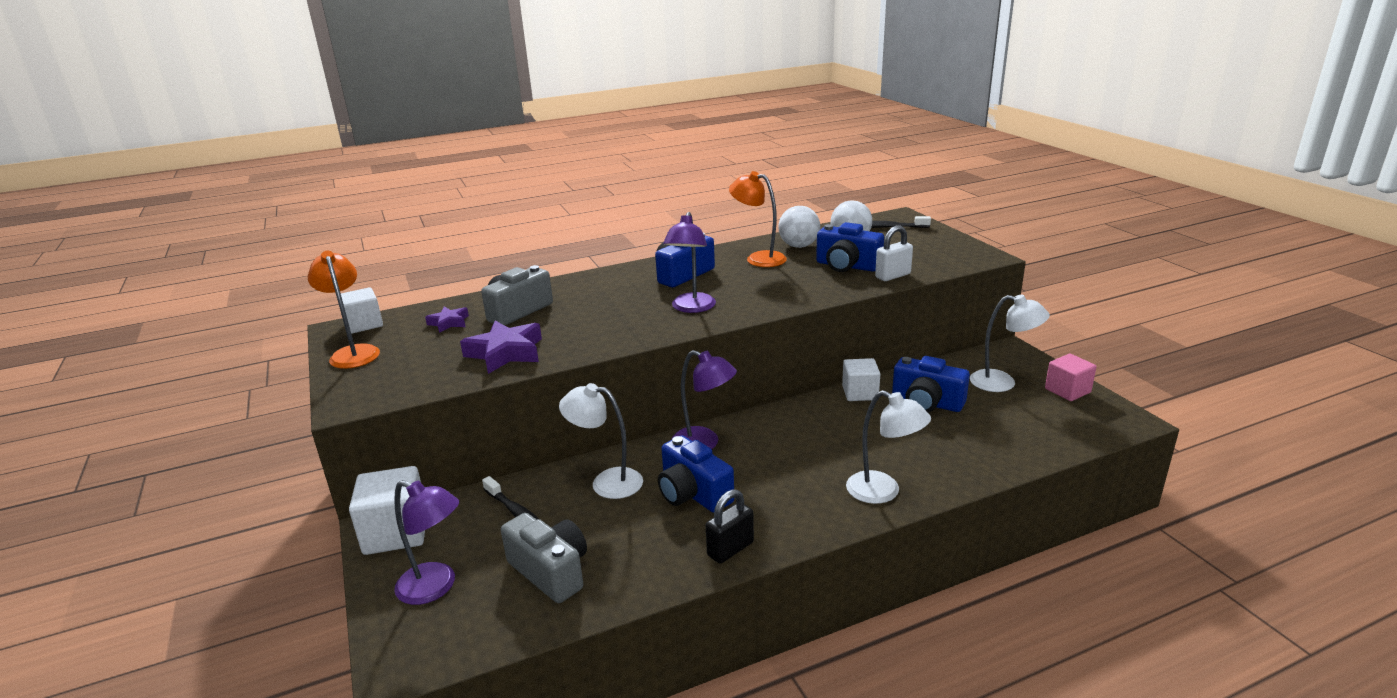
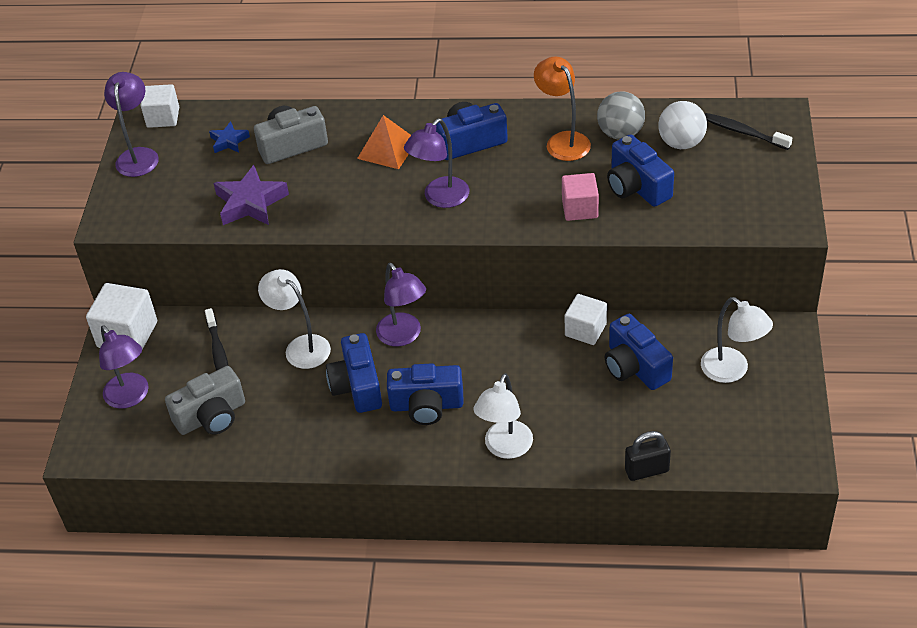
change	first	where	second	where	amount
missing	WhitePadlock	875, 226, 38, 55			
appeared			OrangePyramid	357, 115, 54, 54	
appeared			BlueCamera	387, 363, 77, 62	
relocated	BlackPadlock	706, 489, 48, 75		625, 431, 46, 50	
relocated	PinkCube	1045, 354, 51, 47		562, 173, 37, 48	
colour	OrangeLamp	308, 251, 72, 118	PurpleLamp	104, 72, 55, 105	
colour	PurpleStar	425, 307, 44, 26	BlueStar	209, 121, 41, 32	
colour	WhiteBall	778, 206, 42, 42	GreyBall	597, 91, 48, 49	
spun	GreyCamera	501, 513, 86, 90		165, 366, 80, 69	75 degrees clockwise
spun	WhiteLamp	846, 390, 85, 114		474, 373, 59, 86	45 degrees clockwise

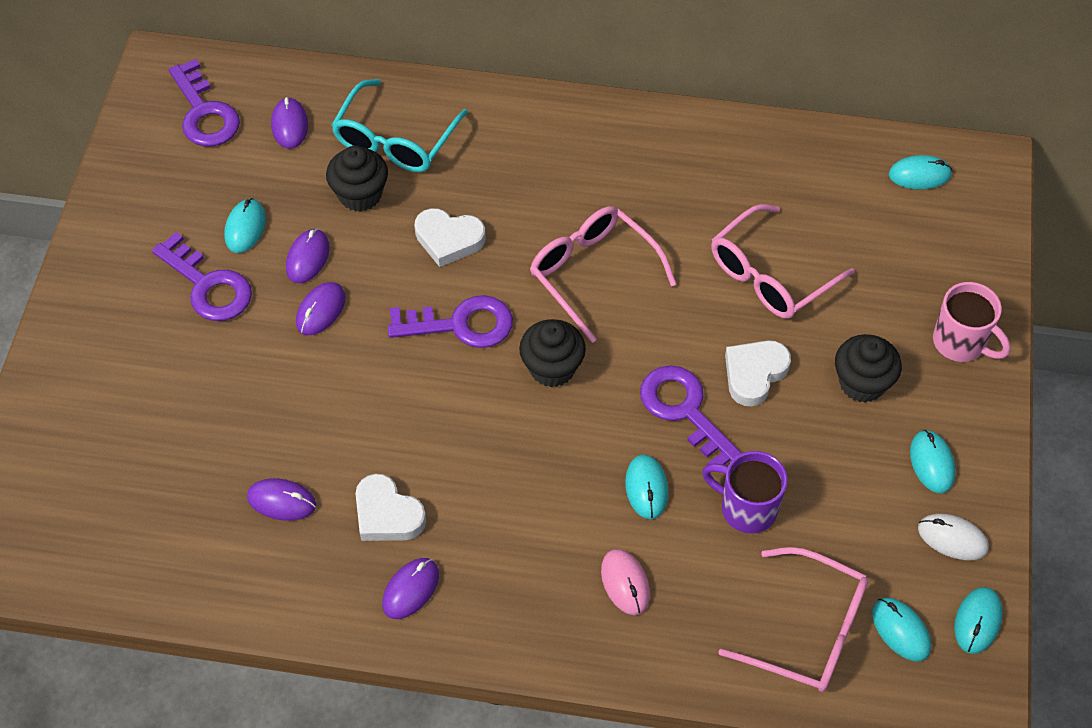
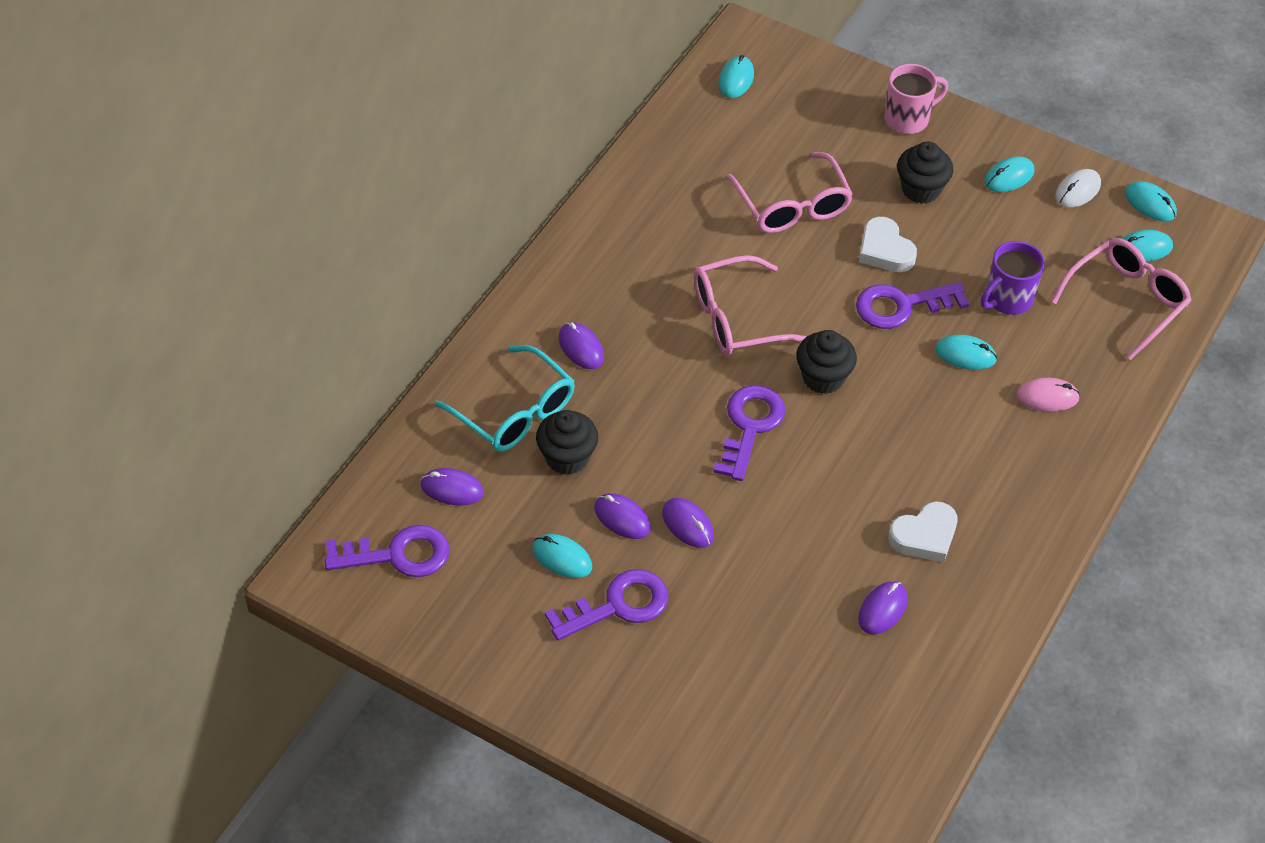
change	first	where	second	where	amount
missing	WhiteHeart	414, 208, 72, 59			
relocated	PurpleMouse	382, 558, 57, 61		559, 322, 45, 47	
spun	TurquoiseMouse	910, 430, 46, 63		984, 156, 50, 36	45 degrees counterclockwise

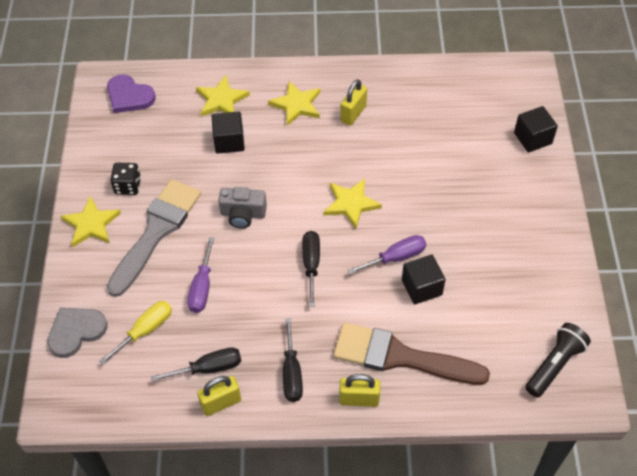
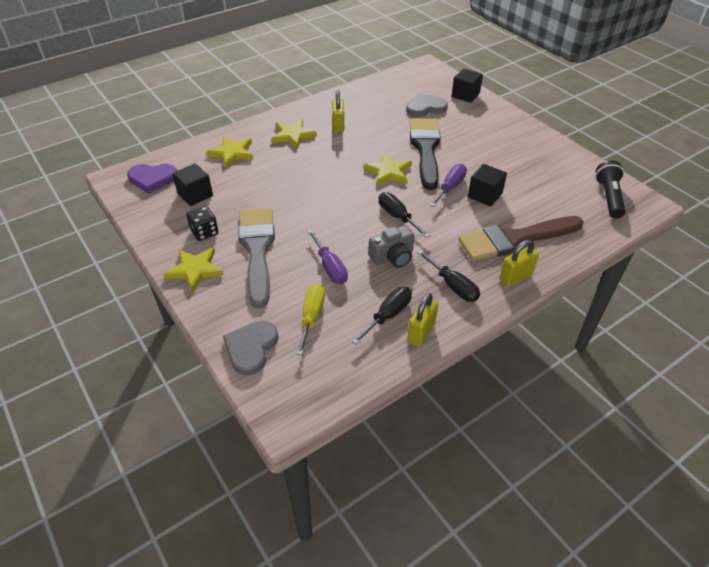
change	first	where	second	where	amount
appeared			GreyHeart	406, 93, 42, 24	
appeared			BlackBrush	410, 118, 31, 72	
relocated	BlackCube	212, 112, 33, 42		172, 164, 41, 42	
relocated	GreyCamera	218, 187, 49, 42		369, 225, 45, 43	

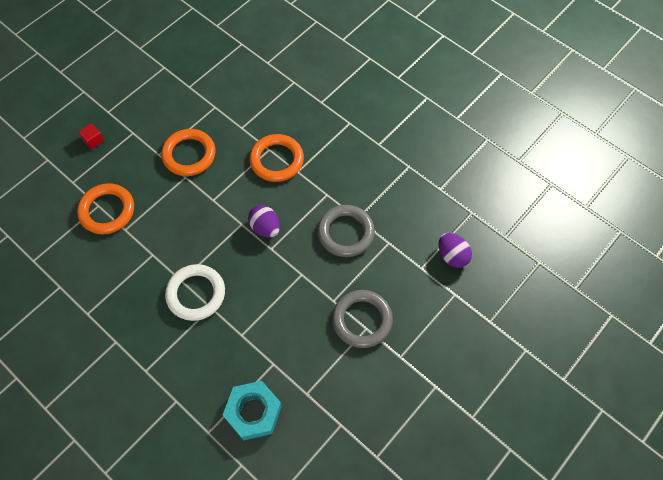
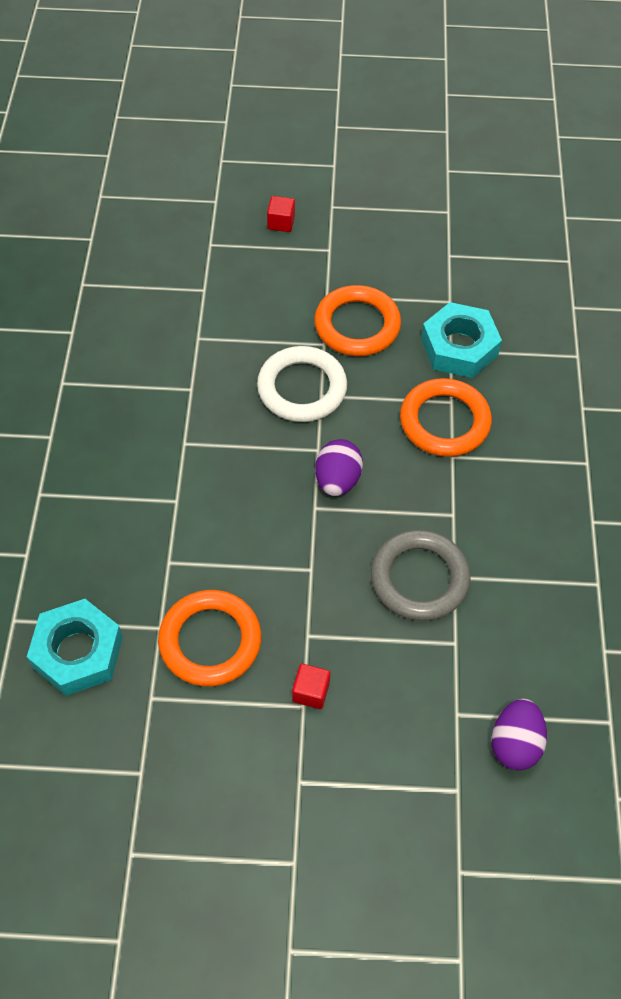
change	first	where	second	where	amount
appeared			TurquoiseNut	421, 302, 81, 76	
relocated	OrangeRing	77, 183, 57, 51		158, 590, 103, 97	
relocated	WhiteRing	165, 264, 60, 57		257, 346, 90, 76	
exchanged	GreyRing	332, 290, 61, 58	RedCube	292, 664, 38, 45	

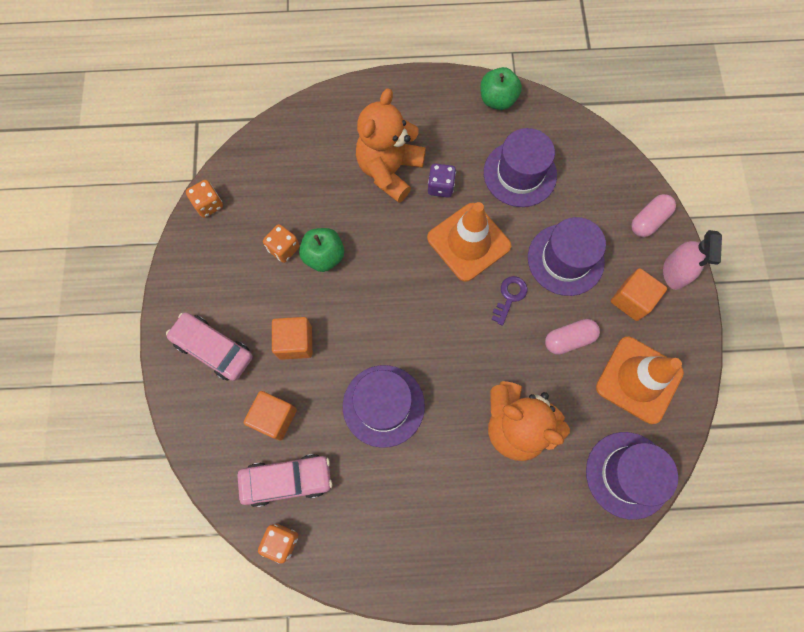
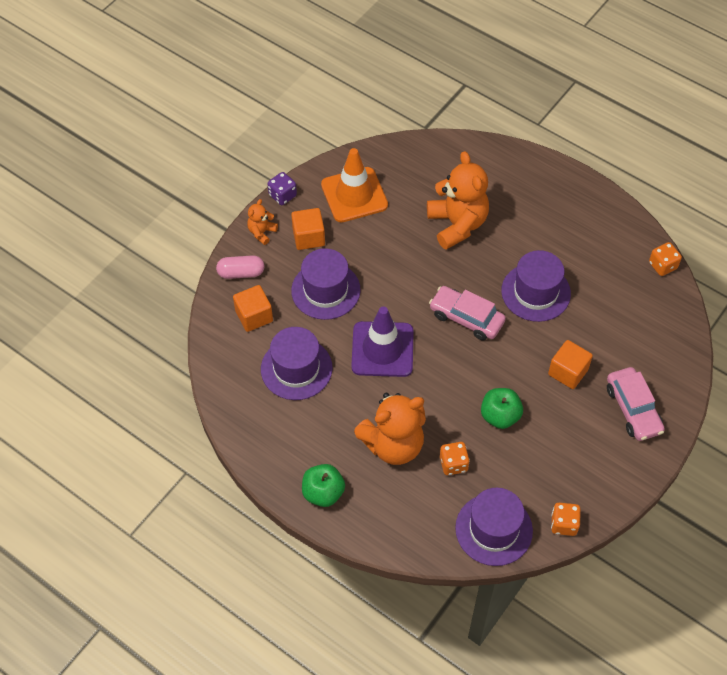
change	first	where	second	where	amount
missing	PurpleKey	491, 276, 36, 50			
missing	PinkCapsule	545, 319, 55, 36			
relocated	PinkCar	237, 454, 95, 53		429, 286, 77, 55	
relocated	OrangeCube	244, 391, 53, 50		233, 285, 40, 47	
relocated	OrangeDice	263, 224, 37, 39		440, 442, 30, 33	
relocated	PurpleDice	428, 163, 28, 34		268, 172, 29, 33	
relocated	GreenApple	480, 67, 42, 43		302, 464, 43, 43	
relocated	PurpleHat	586, 432, 92, 88		455, 488, 78, 78	
exchanged	PinkSprayBottle	663, 230, 59, 60	OrangeTeddyBear	247, 199, 31, 46	
colour	OrangeTrafficCone	427, 202, 84, 80	PurpleTrafficCone	351, 307, 63, 70	

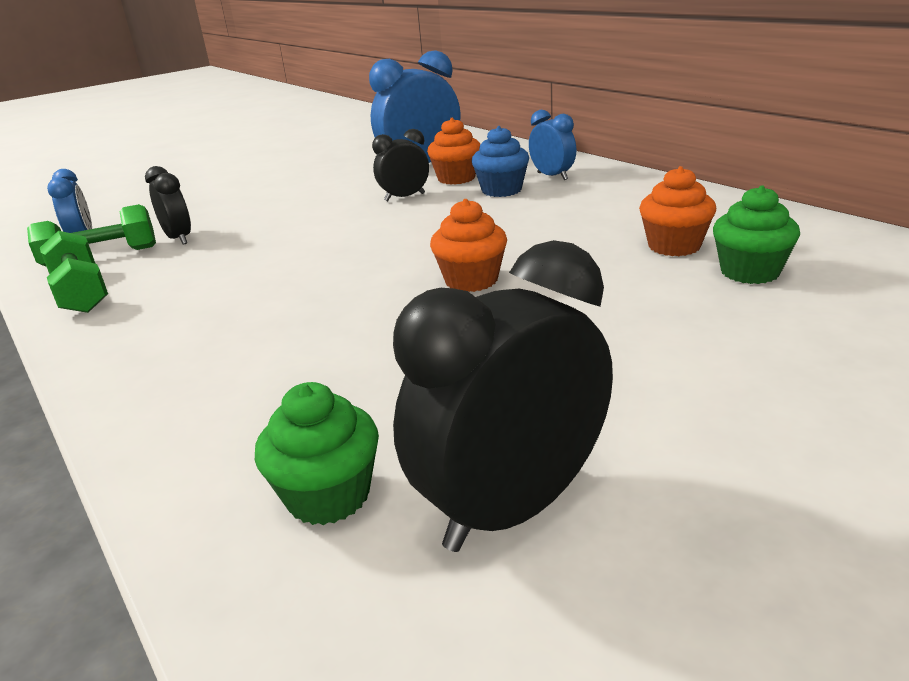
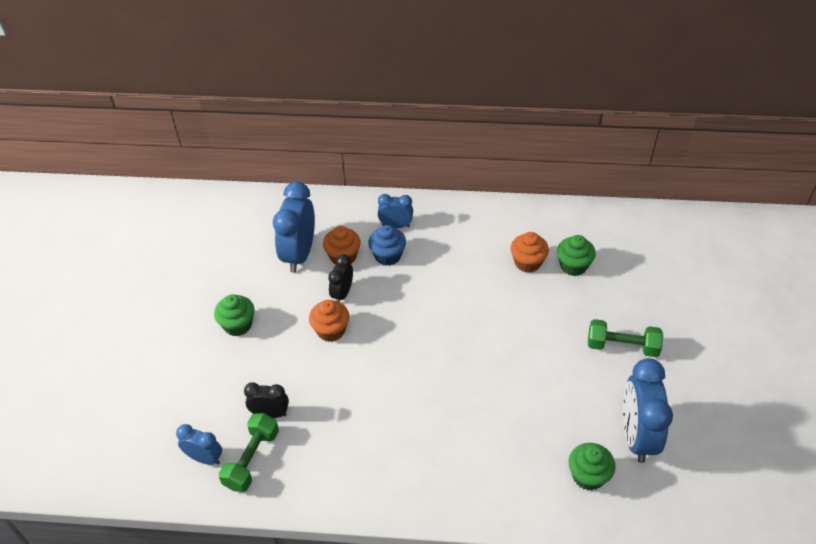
change	first	where	second	where	amount
appeared			GreenCupcake	214, 294, 41, 42	
relocated	GreenDumbbell	40, 231, 68, 82		588, 319, 75, 38	
relocated	OrangeCupcake	430, 199, 77, 93		309, 300, 40, 42	
colour	BlackClock	393, 240, 220, 312	BlueClock	623, 358, 50, 105	

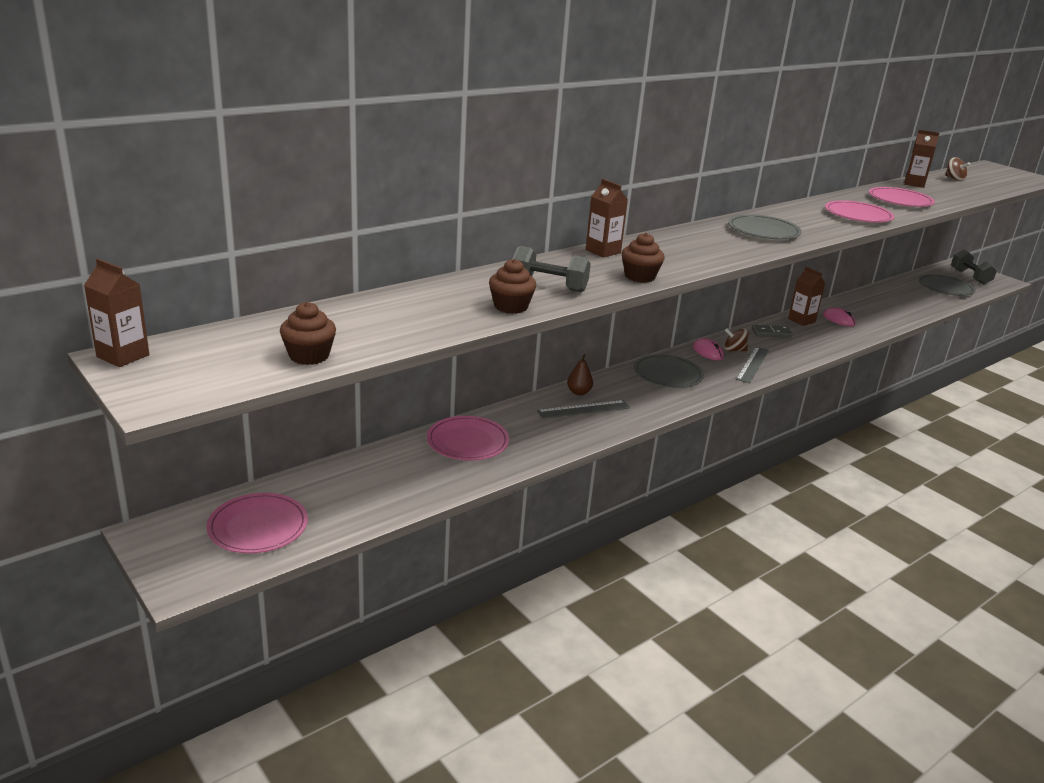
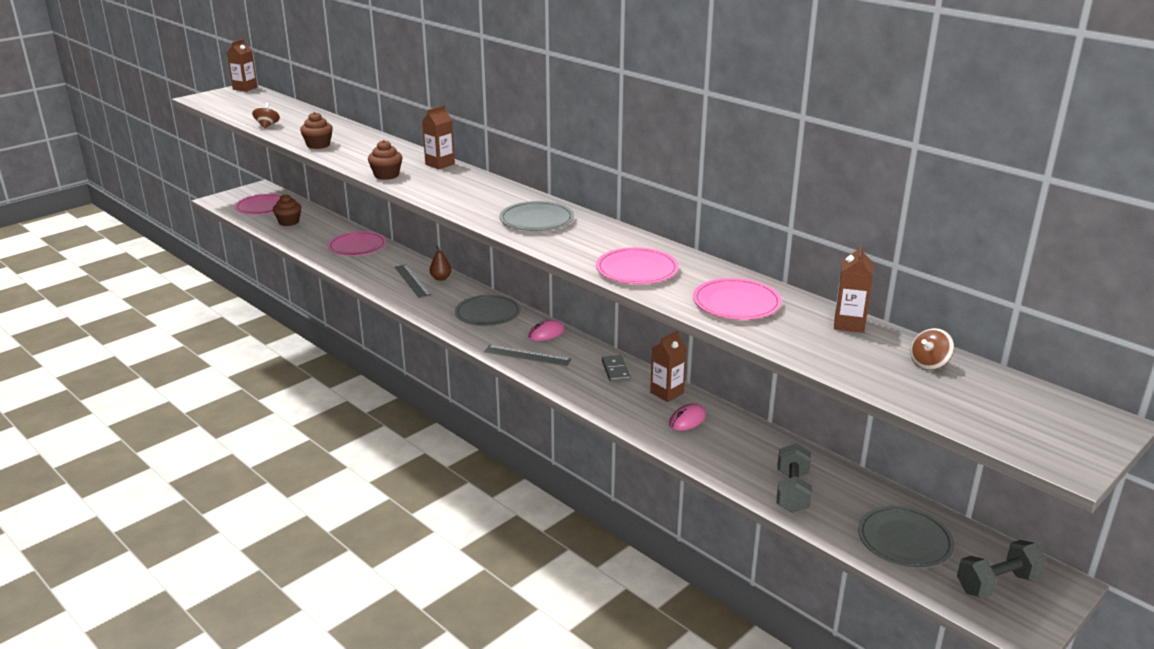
change	first	where	second	where	amount
relocated	BrownCupcake	280, 302, 56, 63		273, 194, 28, 32	
relocated	GreyDumbbell	512, 246, 79, 47		777, 443, 35, 70	
relocated	BrownSpinningTop	724, 328, 24, 23		252, 103, 28, 25	

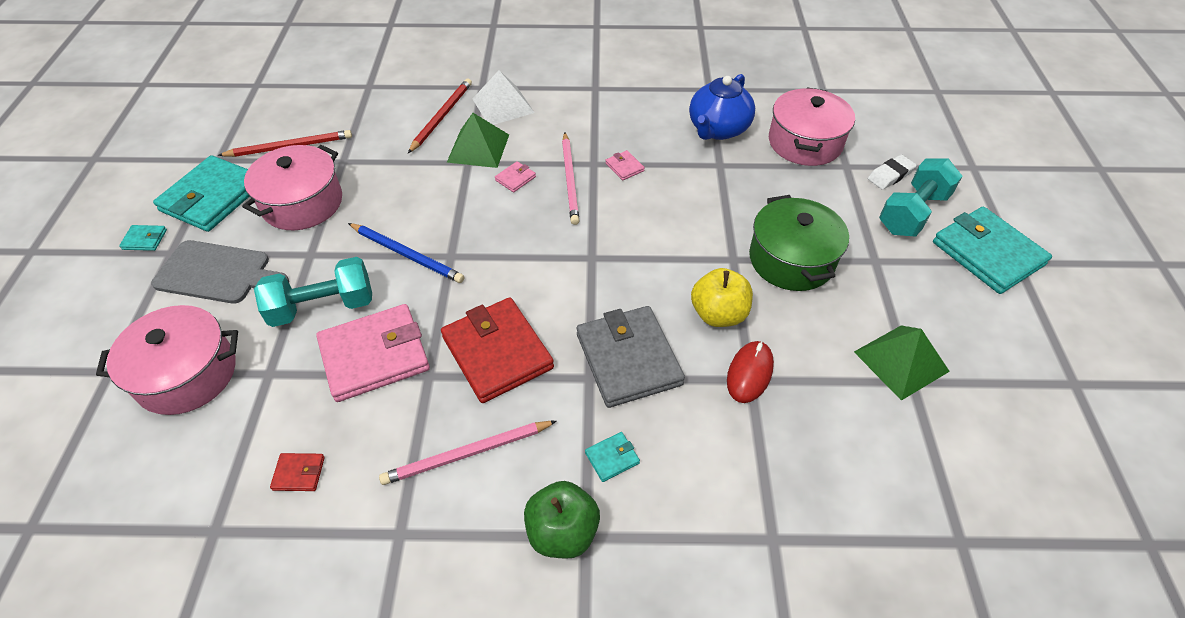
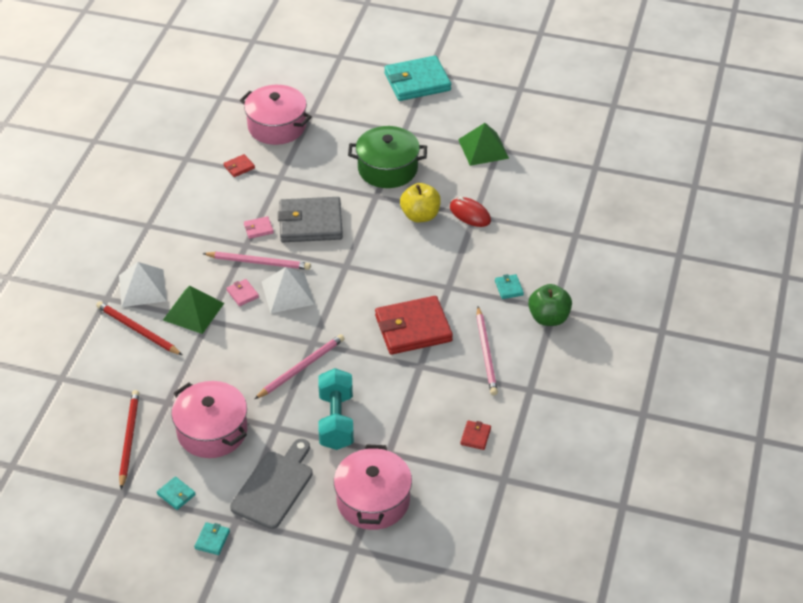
change	first	where	second	where	amount
missing	PinkWallet	316, 304, 114, 98			
missing	WhiteEraser	868, 155, 49, 35			
missing	TurquoiseDumbbell	879, 158, 83, 79			
appeared			WhitePyramid	262, 267, 53, 46	
relocated	GreyWallet	577, 306, 108, 102		278, 197, 65, 45	
exchanged	BlueTeapot	689, 74, 66, 66	RedWallet	223, 154, 32, 23	
colour	BluePencil	348, 223, 116, 60	PinkPencil	255, 334, 90, 65	
size	TurquoiseWallet	153, 155, 97, 77		157, 476, 39, 34	x0.42

